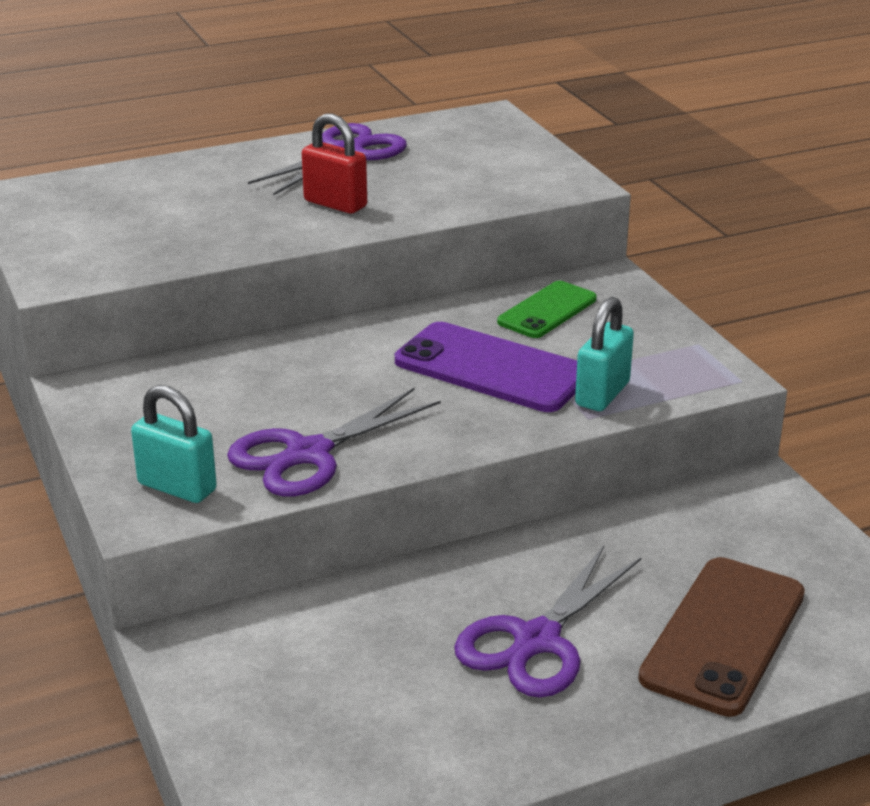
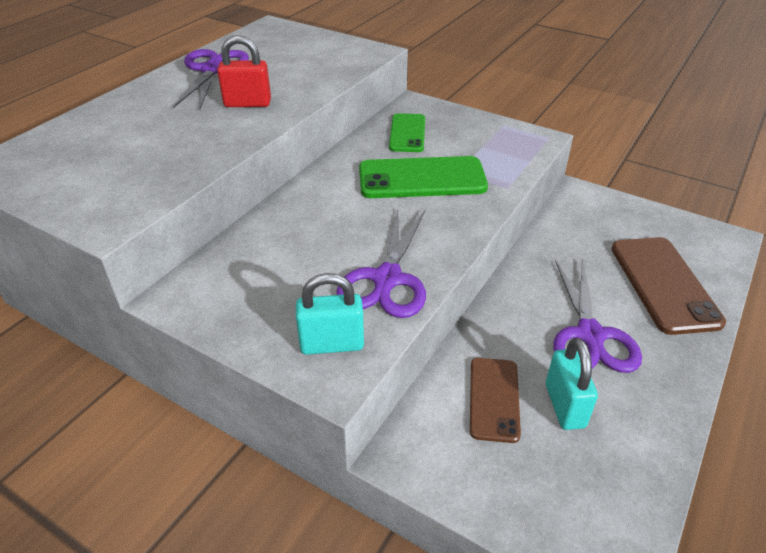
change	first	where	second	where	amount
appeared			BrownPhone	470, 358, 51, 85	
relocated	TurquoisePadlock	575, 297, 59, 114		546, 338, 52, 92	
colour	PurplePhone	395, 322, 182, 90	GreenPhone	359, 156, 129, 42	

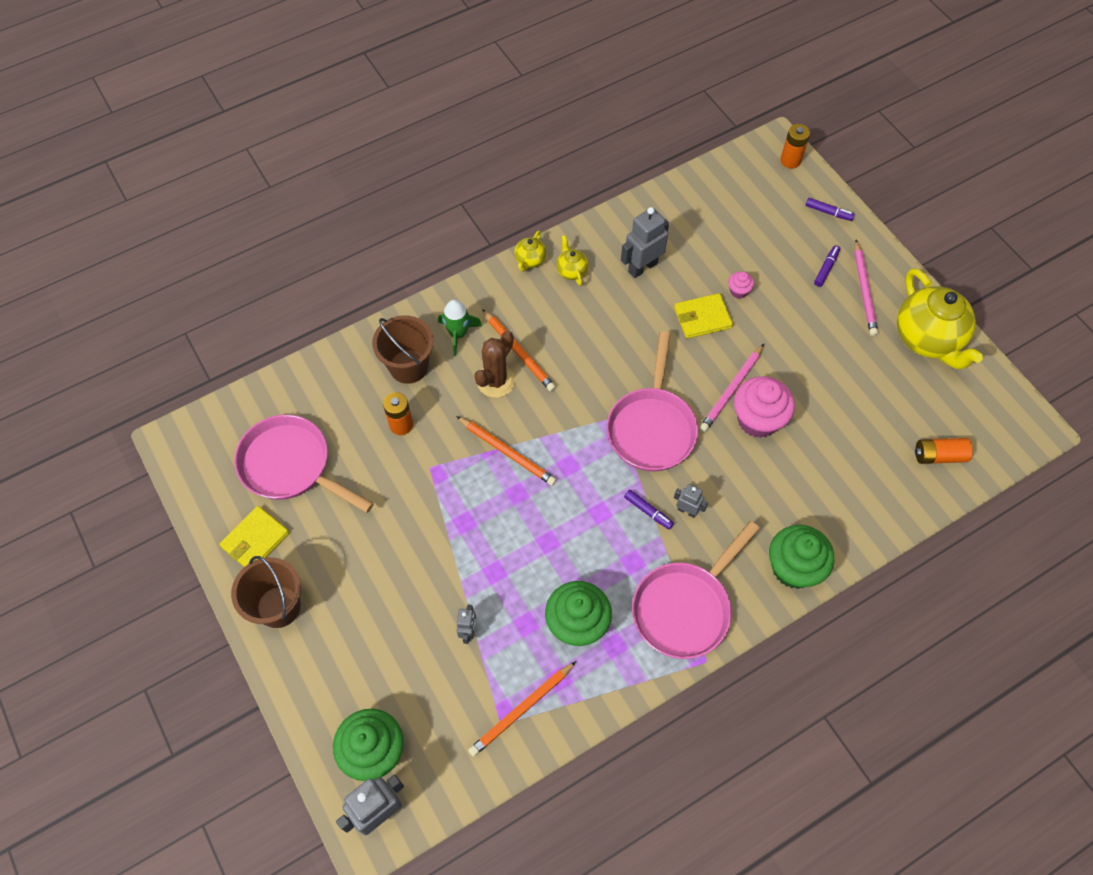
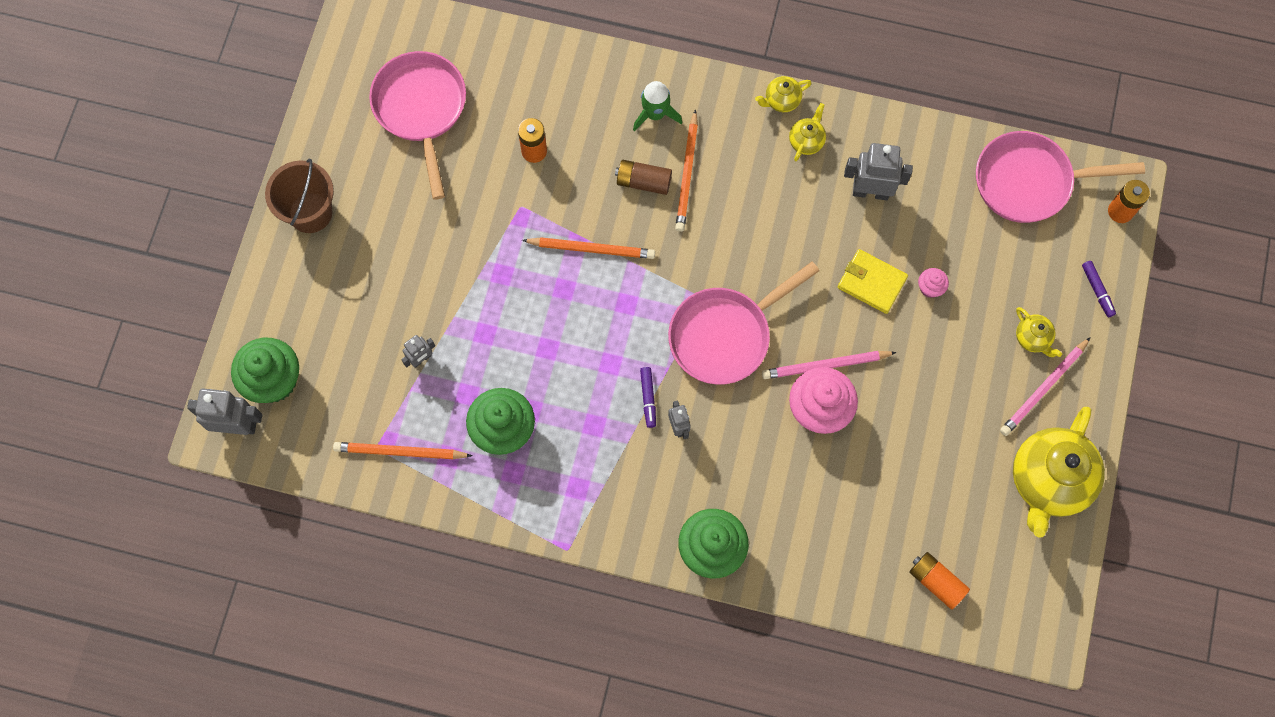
change	first	where	second	where	amount
missing	YellowWallet	220, 506, 69, 61			
missing	BrownBucket	372, 315, 62, 69			
relocated	PinkPan	632, 521, 128, 138		976, 131, 169, 92	
exchanged	BrownCactus	474, 331, 42, 67	BrownBattery	615, 160, 57, 35	
exchanged	PurpleMarker	814, 245, 26, 42	YellowTeapot	1016, 307, 46, 50	
spun	OrangePencil	456, 416, 100, 70		522, 237, 133, 22	75 degrees counterclockwise

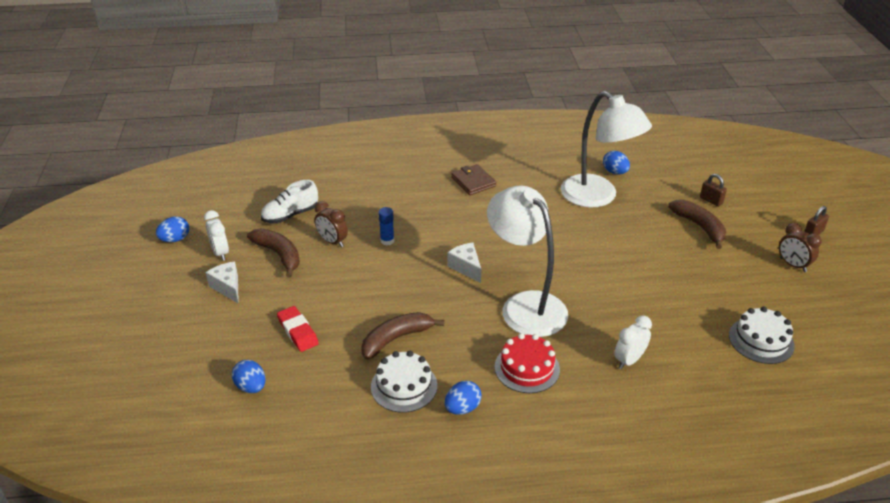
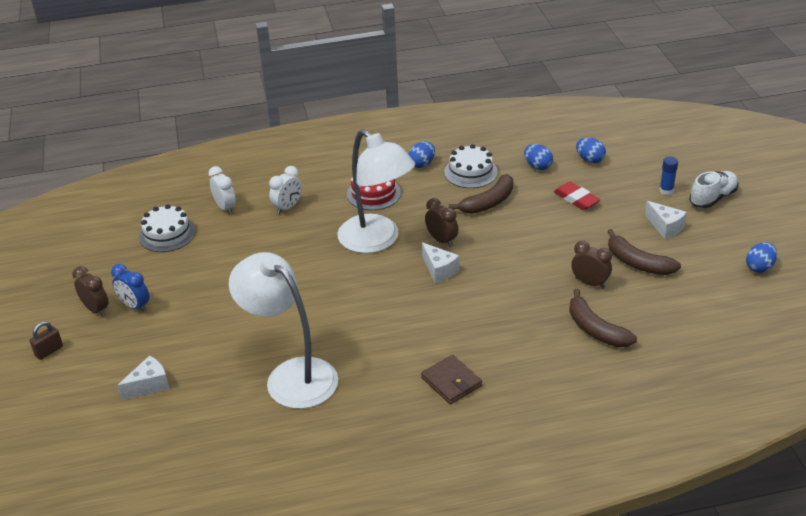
change	first	where	second	where	amount
appeared			BlueClock	111, 264, 38, 48	
appeared			BrownClock	425, 198, 33, 49	
relocated	WhiteClock	204, 210, 25, 51		208, 166, 28, 48	
relocated	WhiteShoe	261, 180, 57, 44		690, 171, 49, 37	
relocated	BlueGlueStick	378, 207, 16, 38		660, 157, 18, 38	
relocated	BlueEgg	603, 151, 27, 23		524, 144, 29, 26	
relocated	BrownBanana	668, 199, 58, 50		569, 289, 68, 58	
exchanged	BrownPadlock	700, 174, 27, 33	WhiteCheese	117, 355, 52, 45	

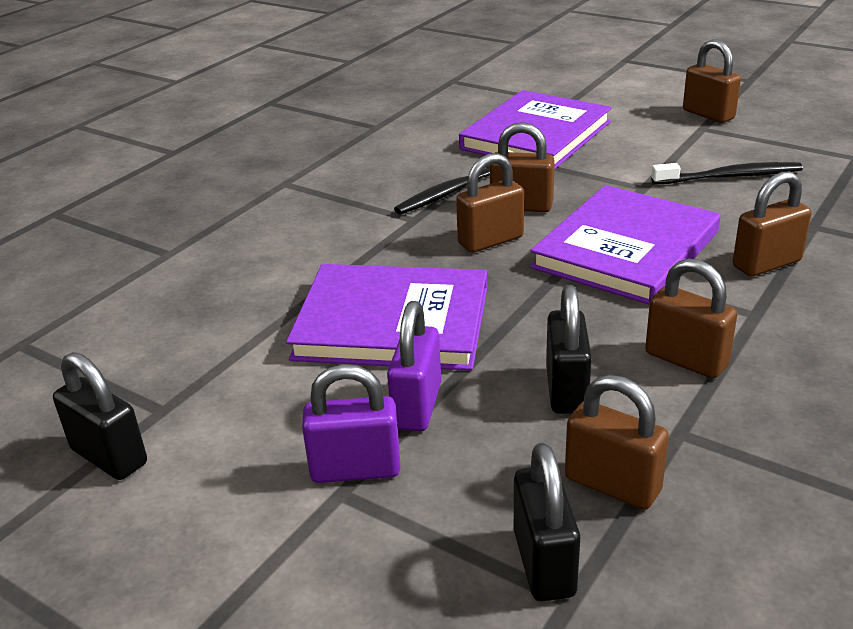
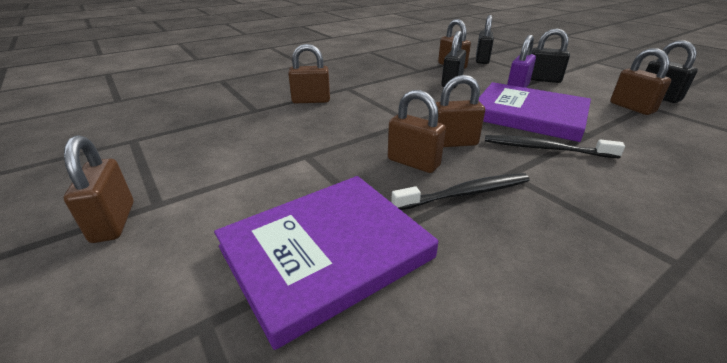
change	first	where	second	where	amount
missing	PurpleBook	530, 185, 191, 120			
relocated	BrownPadlock	645, 258, 92, 121		610, 48, 61, 67	
relocated	BlackToothbrush	651, 162, 152, 23		485, 135, 140, 24	
colour	PurplePadlock	302, 364, 99, 119	BlackPadlock	531, 29, 39, 54	

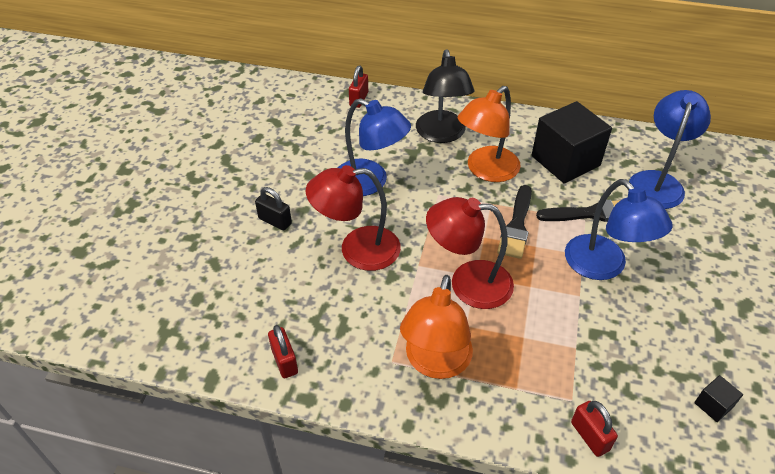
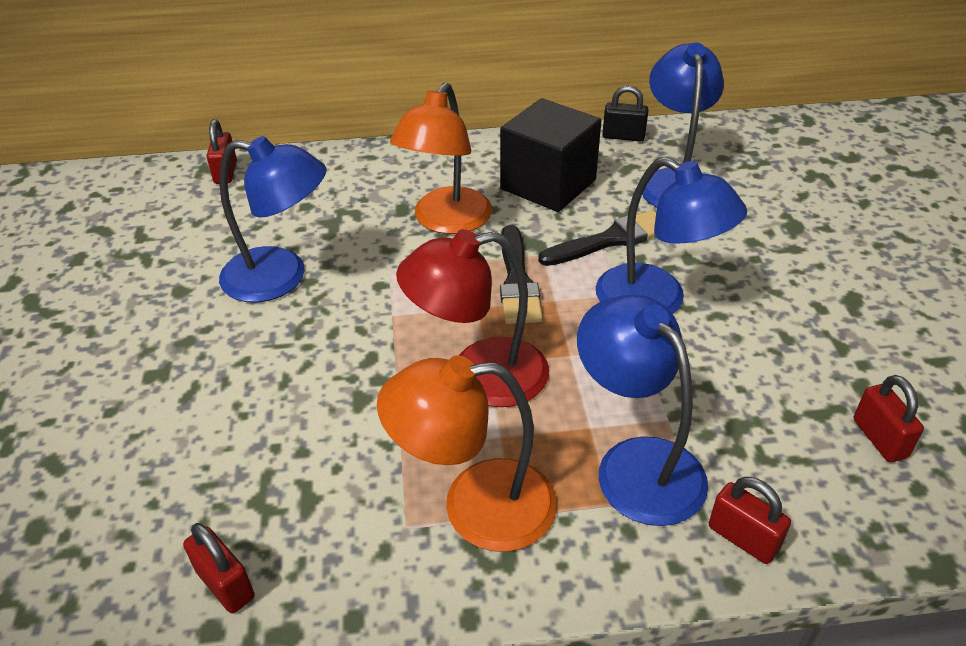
change	first	where	second	where	amount
missing	RedLamp	306, 165, 95, 106			
missing	BlackLamp	416, 49, 59, 94			
appeared			BlueLamp	577, 294, 131, 232	
relocated	BlackPadlock	255, 187, 37, 44		602, 85, 47, 57	
exchanged	BlackCube	694, 375, 49, 47	RedPadlock	854, 375, 70, 87	
spun	OrangeLamp	400, 275, 73, 104		377, 355, 180, 197	90 degrees clockwise

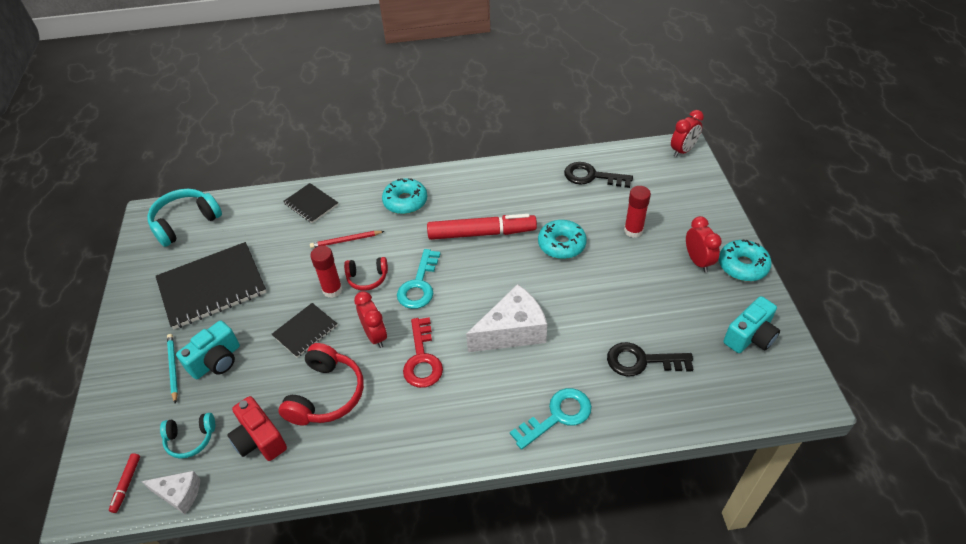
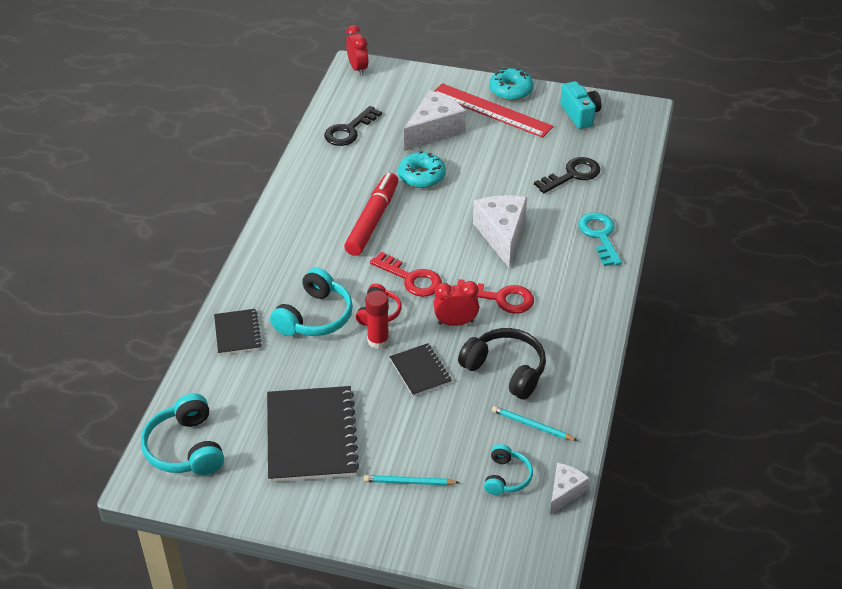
change	first	where	second	where	amount
missing	RedMarker	109, 453, 31, 60			
missing	TurquoiseCamera	176, 321, 64, 58			
missing	TurquoiseDonut	382, 178, 45, 36			
exchanged	RedCamera	227, 396, 60, 65	TurquoisePencil	492, 406, 86, 35	
exchanged	RedPencil	310, 231, 74, 17	TurquoiseHeadphones	270, 268, 83, 68	
exchanged	RedGlueStick	624, 186, 27, 52	WhiteCheese	404, 90, 62, 61	
exchanged	RedClock	686, 216, 36, 56	RedRuler	434, 83, 119, 55	
colour	RedHeadphones	279, 343, 85, 83	BlackHeadphones	458, 328, 88, 72	
colour	TurquoiseKey	397, 249, 44, 60	RedKey	370, 252, 72, 45	
spun	BlackNotebook	283, 183, 55, 40		214, 309, 48, 46	75 degrees counterclockwise
spun	BlackKey	607, 342, 86, 35		534, 157, 66, 36	150 degrees counterclockwise

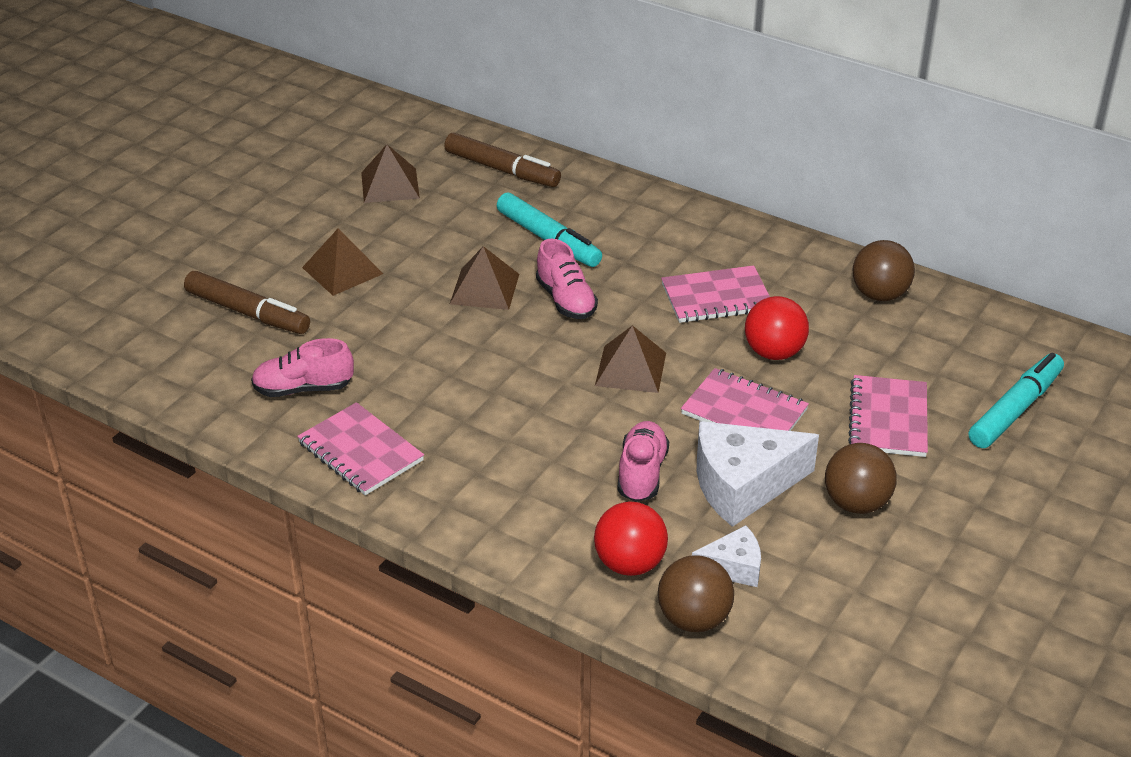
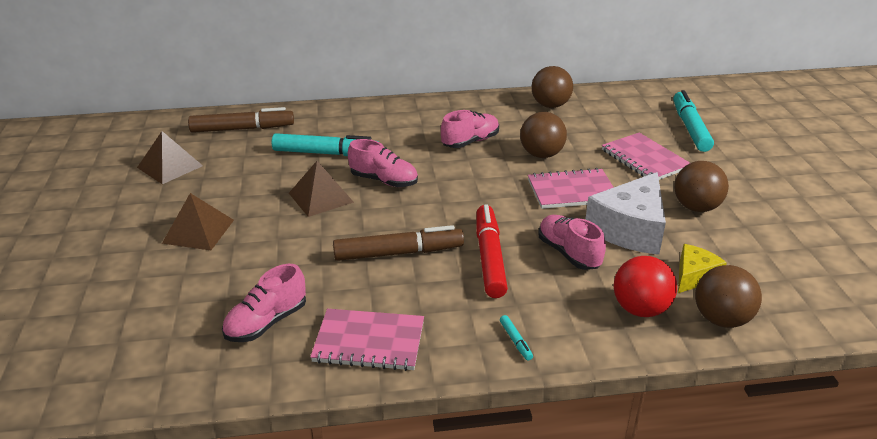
change	first	where	second	where	amount
missing	BrownPyramid	595, 325, 71, 68			
appeared			RedMarker	476, 204, 32, 94	
appeared			TurquoiseMarker	500, 315, 33, 46	
relocated	BrownMarker	184, 271, 126, 63		333, 225, 131, 36	
exchanged	PinkNotebook	661, 265, 109, 58	PinkShoe	441, 110, 58, 38	
colour	WhiteCheese	692, 525, 69, 62	YellowCheese	678, 244, 49, 49	
colour	RedBall	745, 296, 64, 64	BrownBall	520, 112, 47, 46	

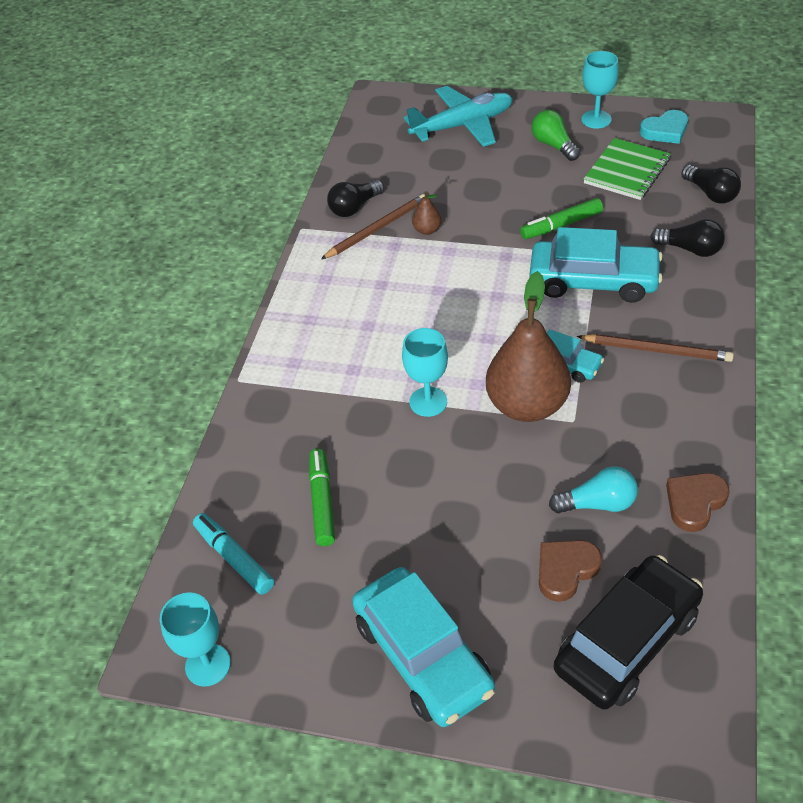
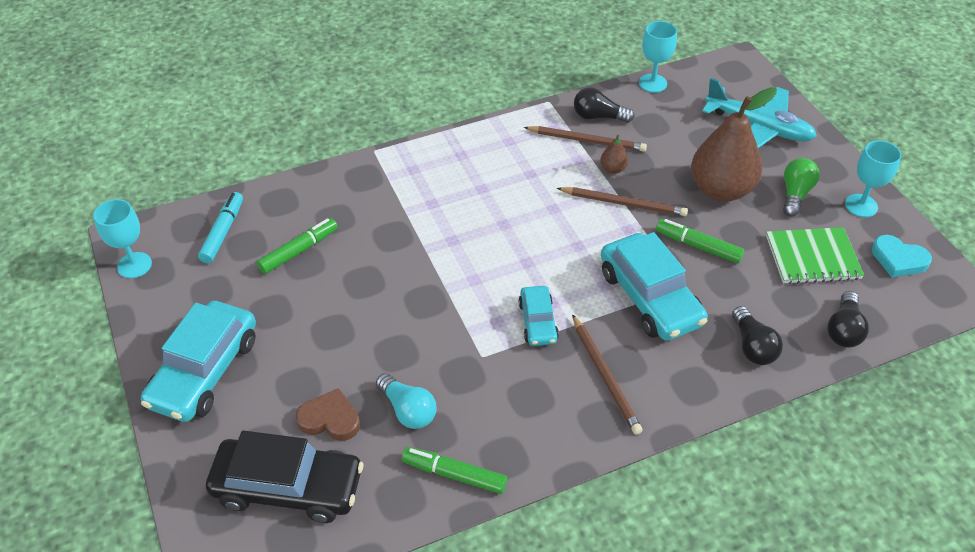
change	first	where	second	where	amount
appeared			BrownPencil	557, 187, 131, 29	
relocated	TurquoiseGoblet	402, 328, 46, 89		639, 21, 38, 72	
relocated	BrownPear	486, 271, 85, 151		691, 87, 86, 115	
exchanged	BrownHeart	666, 473, 63, 59	GreenMarker	402, 447, 105, 47	

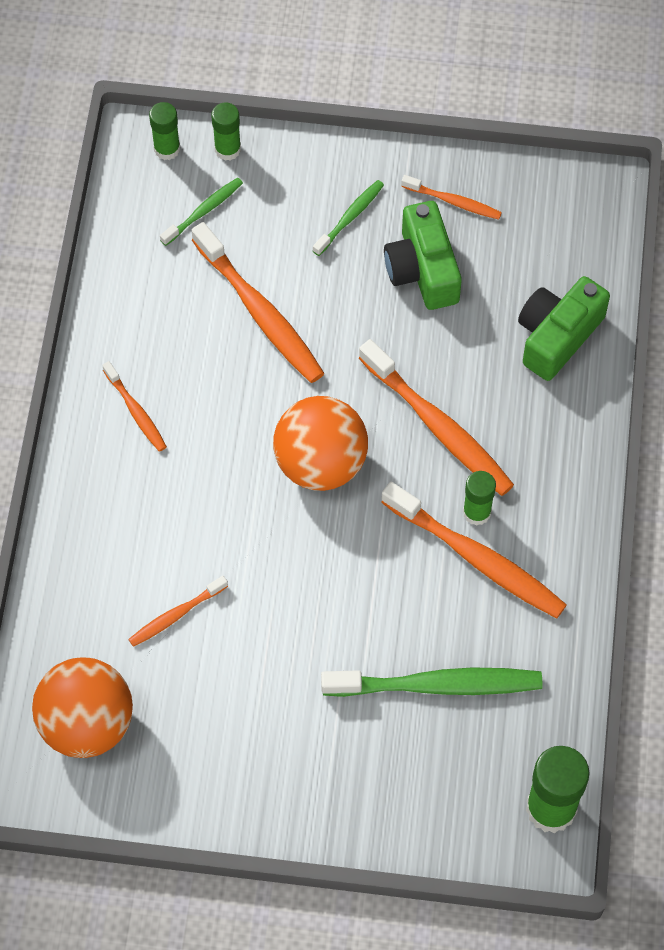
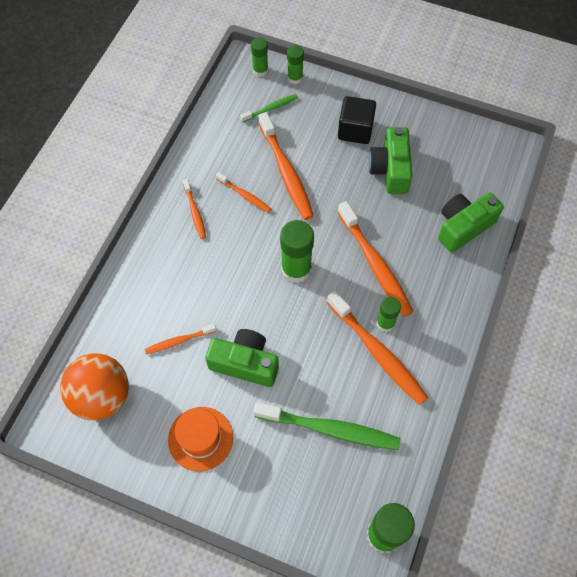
change	first	where	second	where	amount
appeared			OrangeHat	168, 407, 65, 65	
appeared			GreenCamera	205, 329, 74, 58	
relocated	OrangeToothbrush	401, 175, 101, 45		216, 172, 55, 41	
exchanged	OrangeBall	273, 396, 95, 95	GreenGlueStick	280, 220, 34, 63	
exchanged	GreenToothbrush	313, 180, 71, 76	BlackCube	338, 96, 38, 48	

